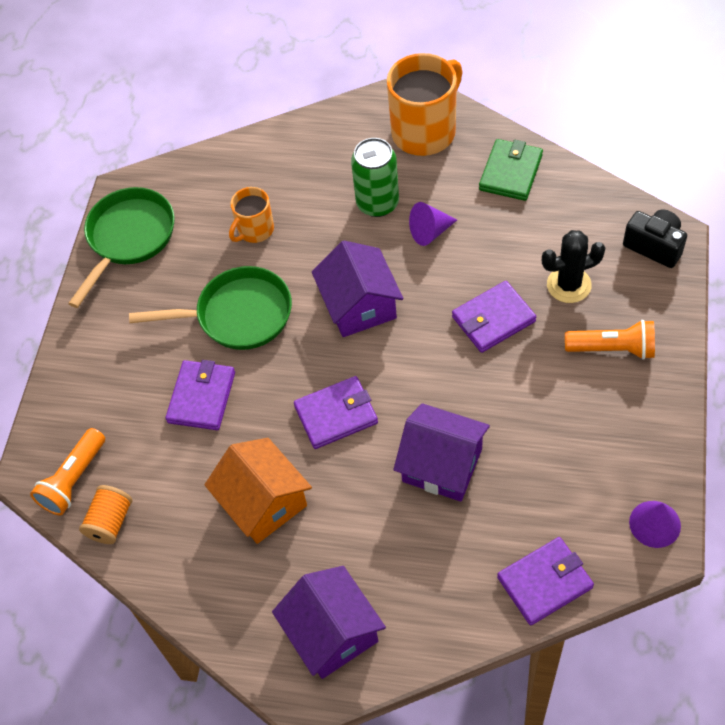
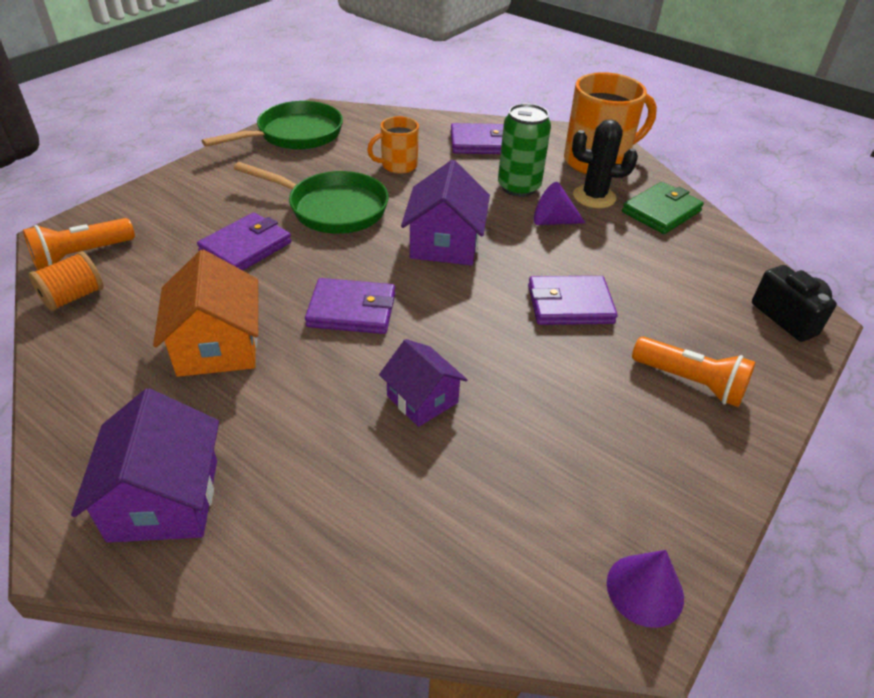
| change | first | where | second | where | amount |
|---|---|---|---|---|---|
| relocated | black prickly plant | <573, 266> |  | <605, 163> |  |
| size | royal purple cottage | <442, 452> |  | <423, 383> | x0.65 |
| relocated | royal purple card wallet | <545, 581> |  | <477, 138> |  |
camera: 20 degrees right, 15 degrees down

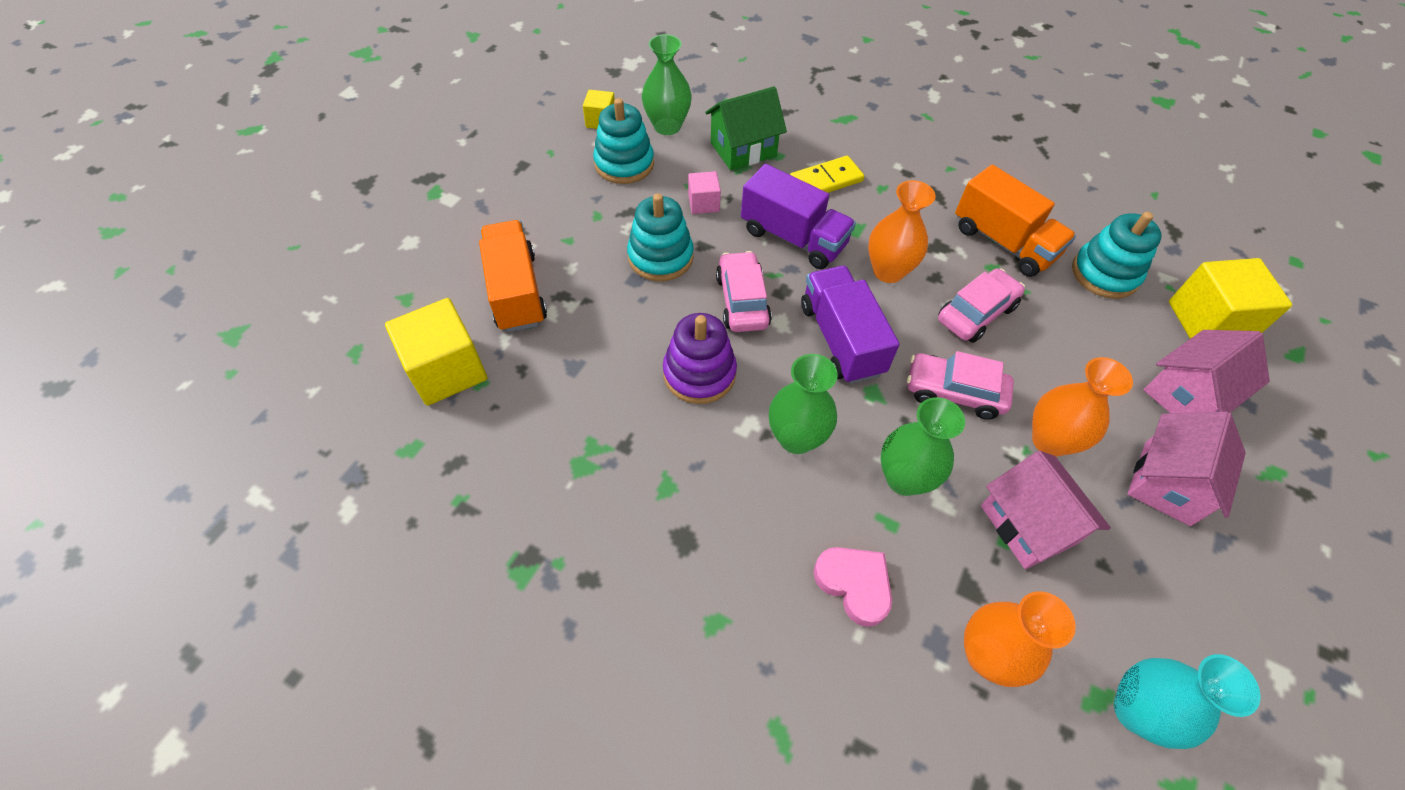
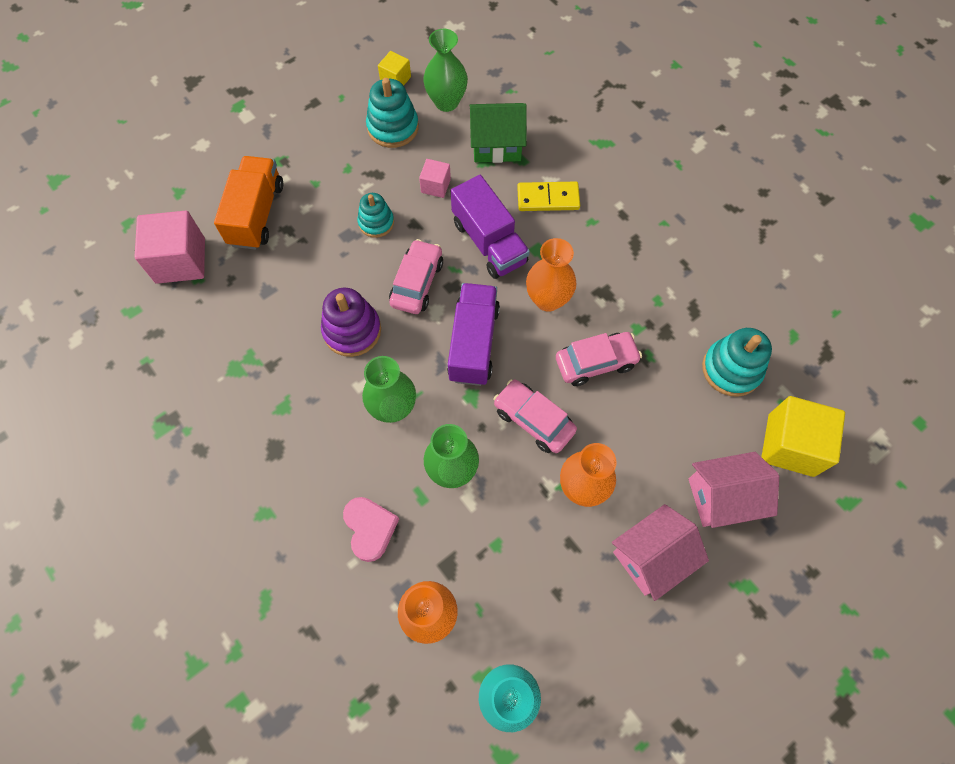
| change | first | where | second | where | amount |
|---|---|---|---|---|---|
| missing | bright orange toy truck | <1015, 221> |  |  |  |
| size | turquoise stacking toy | <660, 237> |  | <375, 215> | x0.66 |
| colour | yellow block | <436, 352> | rosy block | <169, 247> |  |
| missing | rosy cottage | <1046, 510> |  |  |  |
camera: 25 degrees right, 10 degrees up

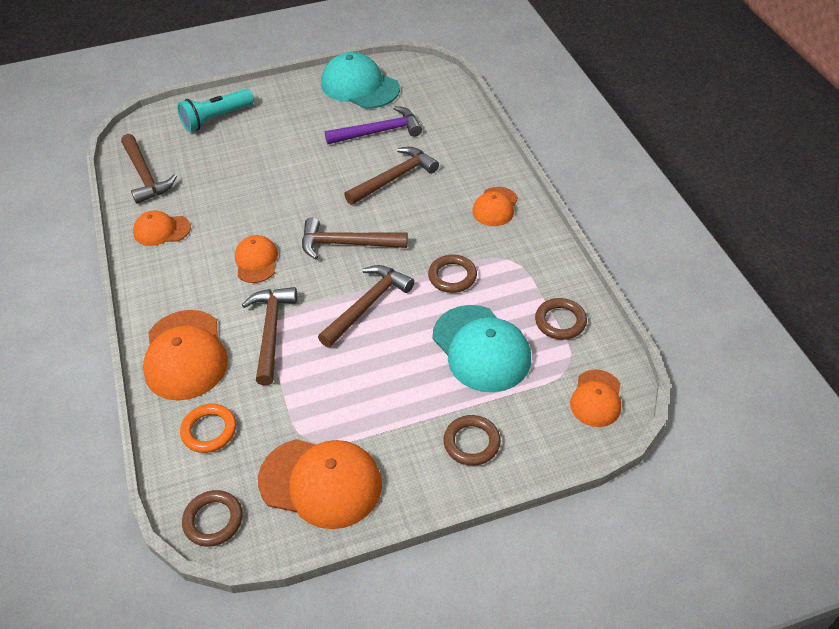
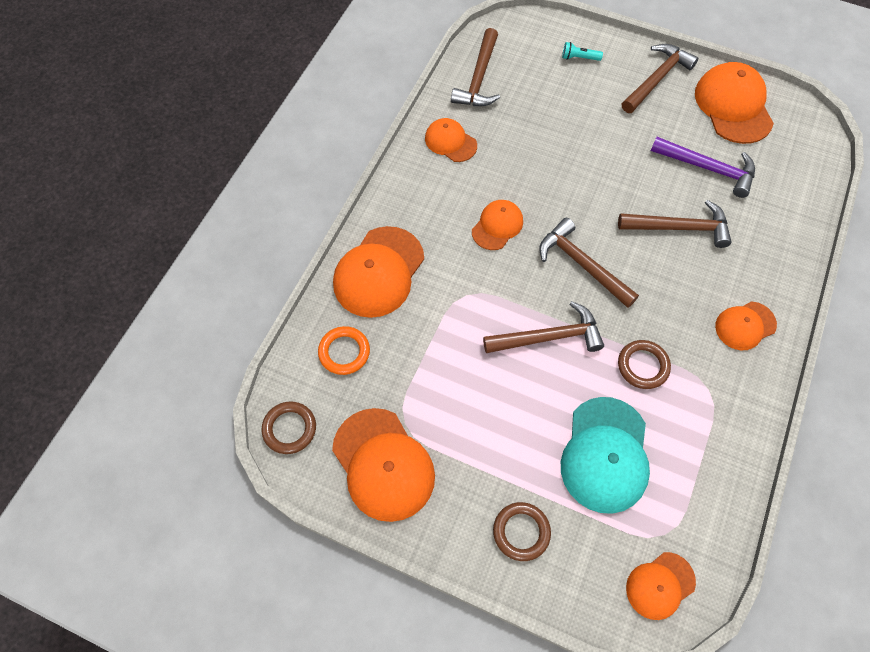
| change | first | where | second | where | amount |
|---|---|---|---|---|---|
| colour | turquoise cap | <360, 80> | bright orange cap | <734, 103> |  |
| size | turquoise flashlight | <215, 110> |  | <582, 51> | x0.50 |
| relocated | brown carpenter's hammer | <269, 336> |  | <660, 78> |  |
| missing | brown torus | <561, 319> |  |  |  |
camera: 40 degrees right, 15 degrees up

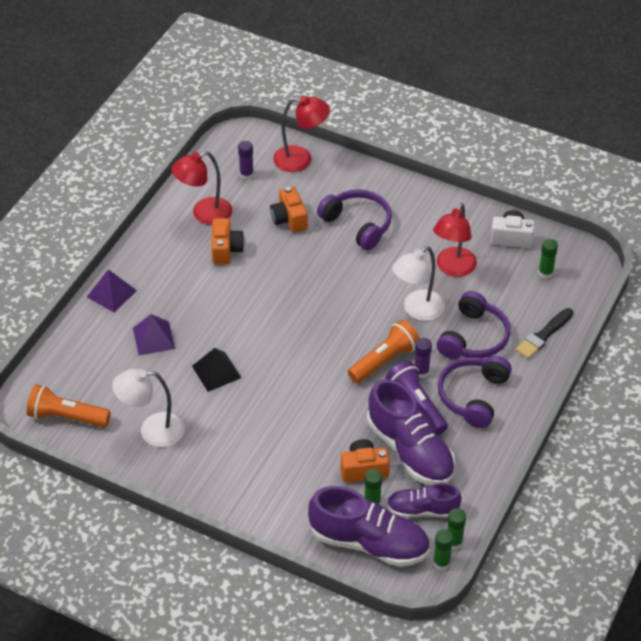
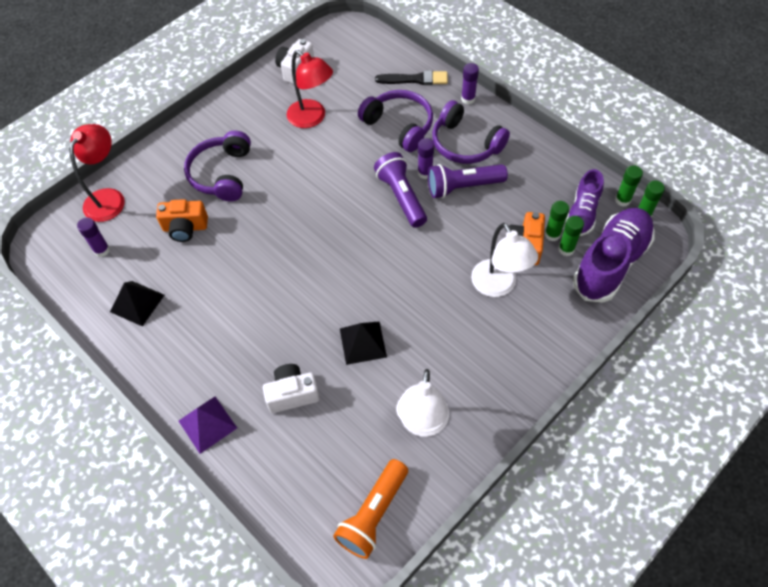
| change | first | where | second | where | amount |
|---|---|---|---|---|---|
| exchanged | crimson desk lamp | <201, 188> | black solid pyramid | <137, 304> |  |
| spun | royal purple over-ear headphones | <354, 219> |  | <217, 166> | 60 degrees counterclockwise |
| missing | bright orange camera | <228, 241> |  |  |  |
| relocated | green glue | <548, 259> |  | <557, 221> |  |
| relocated | white desk lamp | <418, 283> |  | <504, 260> |  |
| spun | black paint brush | <544, 333> |  | <411, 77> | 60 degrees counterclockwise |
| exchanged | royal purple solid pyramid | <154, 334> | white camera | <291, 388> |  |
| colour | bright orange flashlight | <383, 351> | royal purple flashlight | <400, 190> |  |
| missing | royal purple lace-up shoe | <411, 432> |  |  |  |
| appeared |  |  | royal purple glue | <470, 83> |  |
camera: 70 degrees left, 10 degrees up

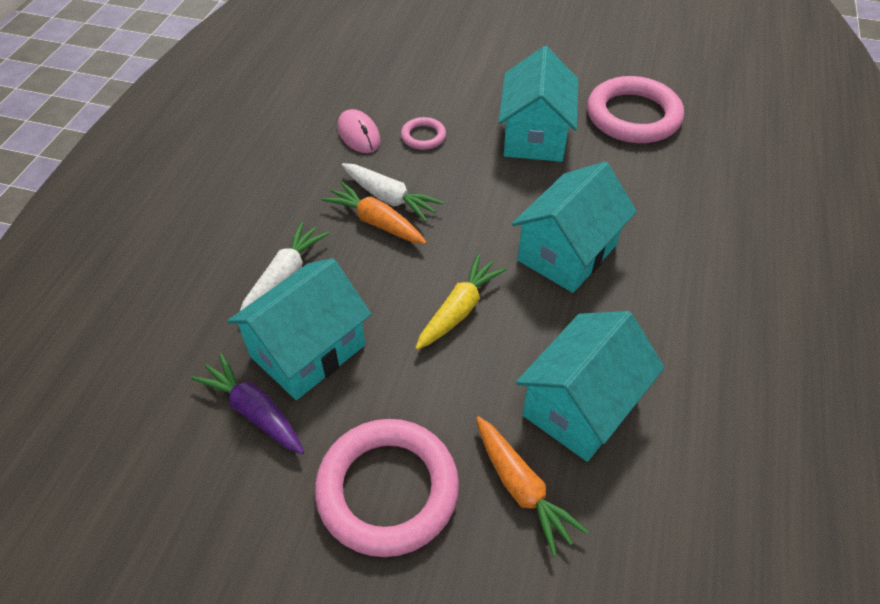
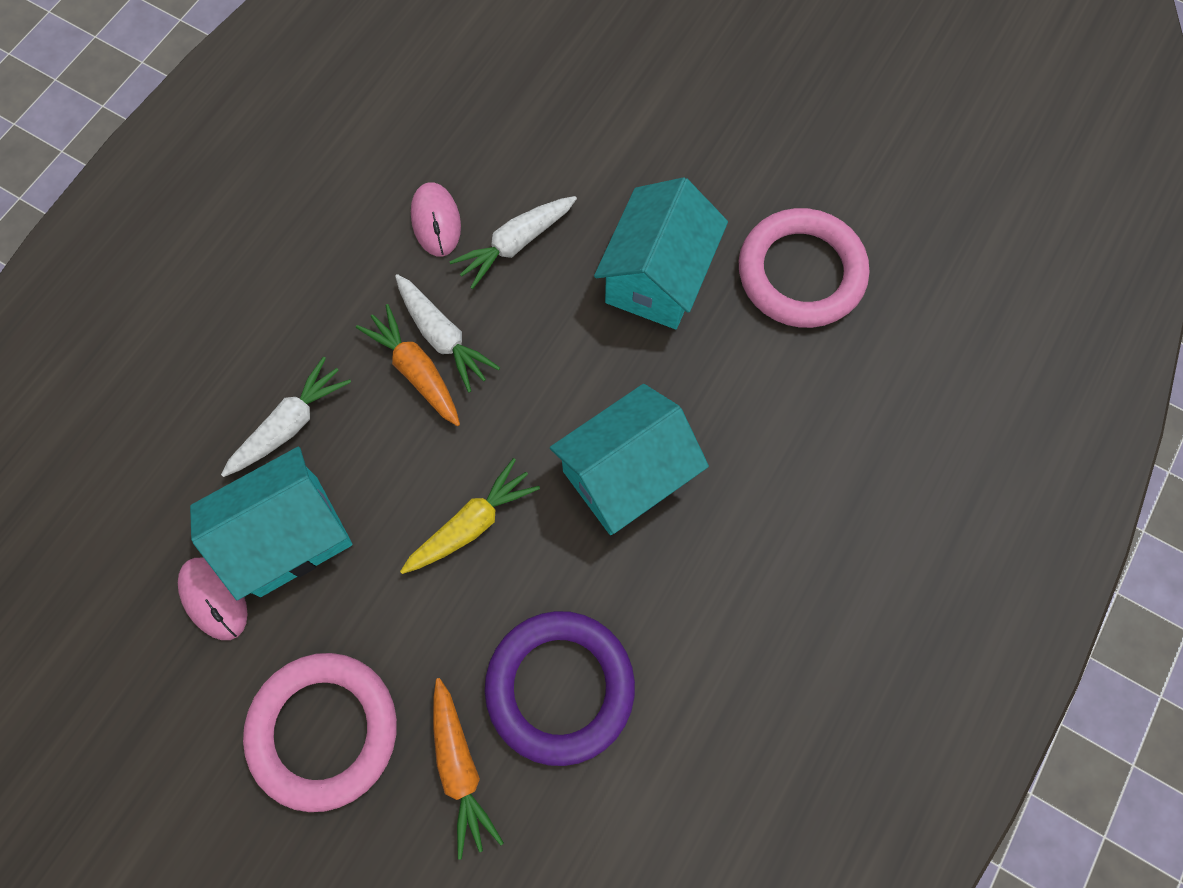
| change | first | where | second | where | amount |
|---|---|---|---|---|---|
| exchanged | rosy torus | <423, 133> | white carrot | <513, 242> |  |
| exchanged | turquoise cottage | <590, 386> | royal purple torus | <560, 688> |  |
| exchanged | royal purple carrot | <247, 404> | rosy computer mouse | <213, 599> |  |
camera: 15 degrees right, 20 degrees up

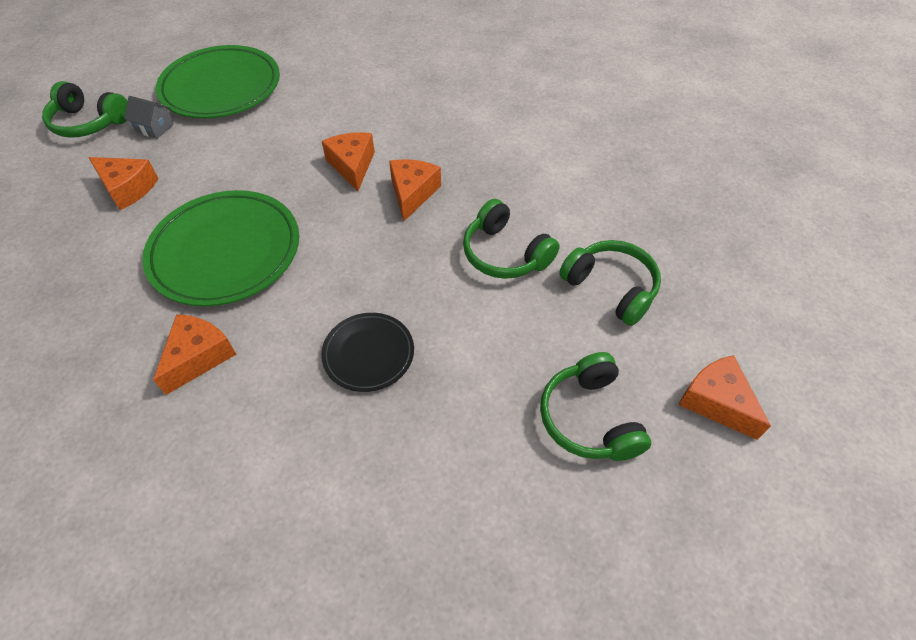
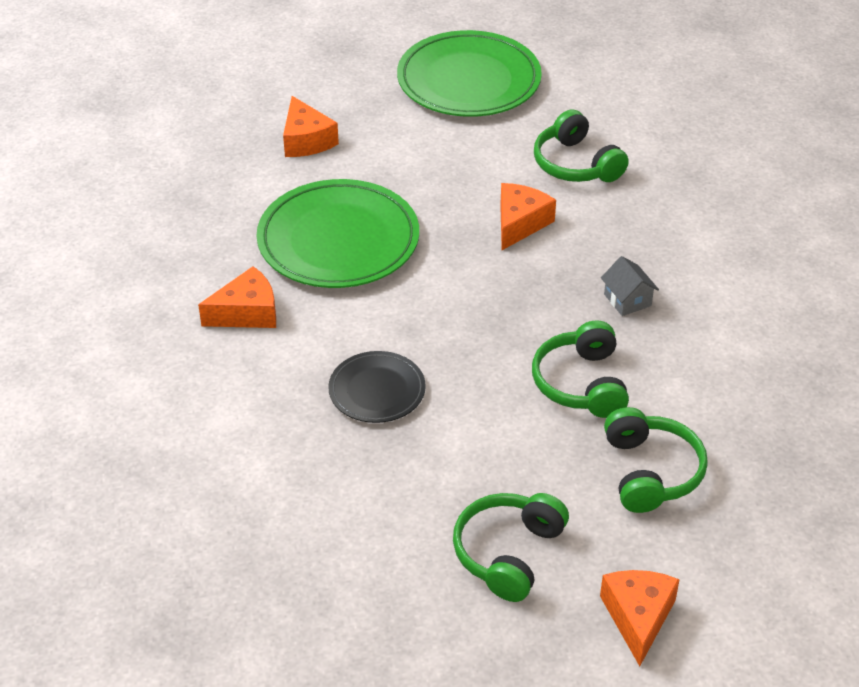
| change | first | where | second | where | amount |
|---|---|---|---|---|---|
| relocated | green over-ear headphones | <85, 109> |  | <581, 145> |  |
| relocated | gray cottage | <149, 117> |  | <630, 286> |  |
| missing | bright orange cheese | <415, 190> |  |  |  |
camera: 40 degrees right, 10 degrees down

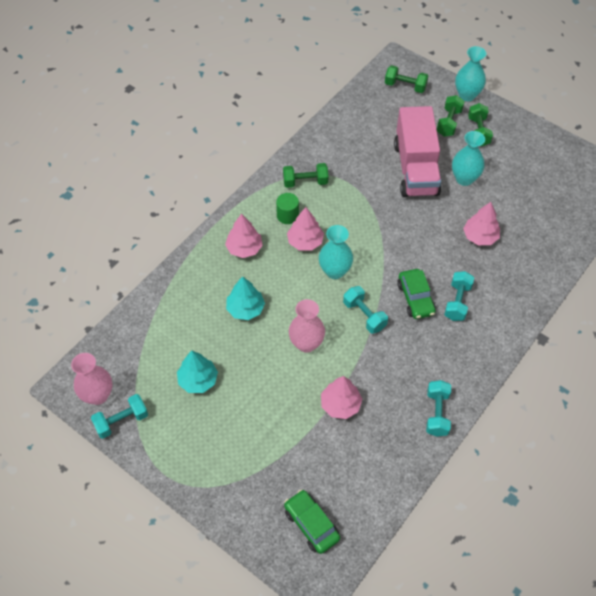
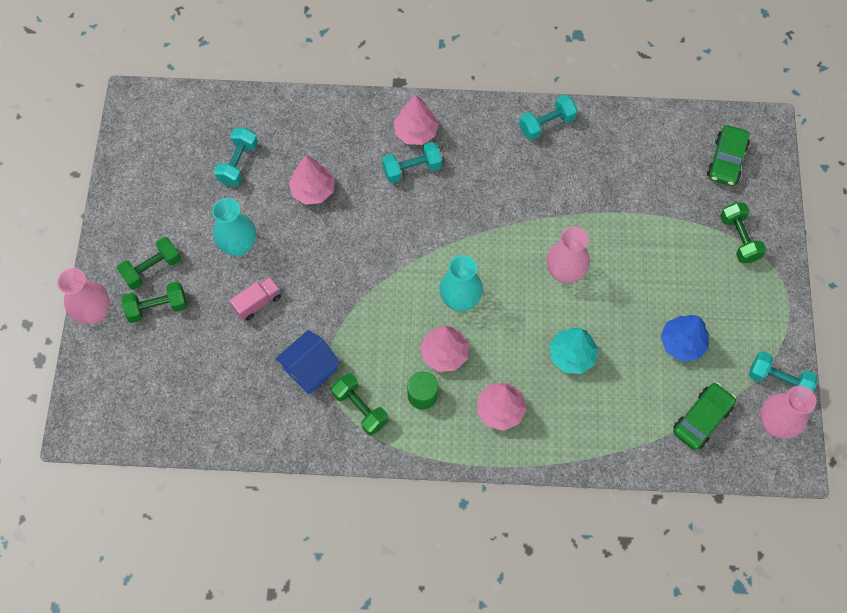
| change | first | where | second | where | amount |
|---|---|---|---|---|---|
| colour | turquoise vase | <470, 73> | rosy vase | <83, 296> |  |
| relocated | green free weight | <406, 79> |  | <743, 232> |  |
| size | rosy toy truck | <417, 151> |  | <255, 298> | x0.41 |
| relocated | green toy car | <416, 294> |  | <704, 416> |  |
| relocated | turquoise free weight | <365, 310> |  | <236, 157> |  |
| colour | turquoise tree | <197, 372> | blue tree | <684, 338> |  |
| relocated | rosy tree | <341, 397> |  | <416, 120> |  |
| appeared |  |  | blue cottage | <308, 362> |  |
camera: 125 degrees left, 10 degrees up

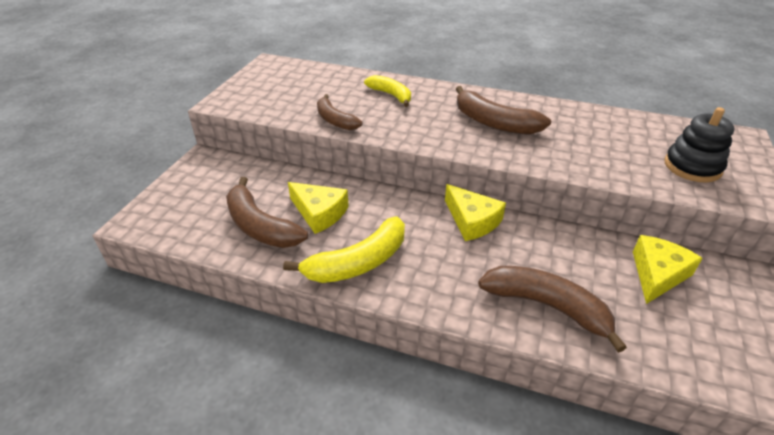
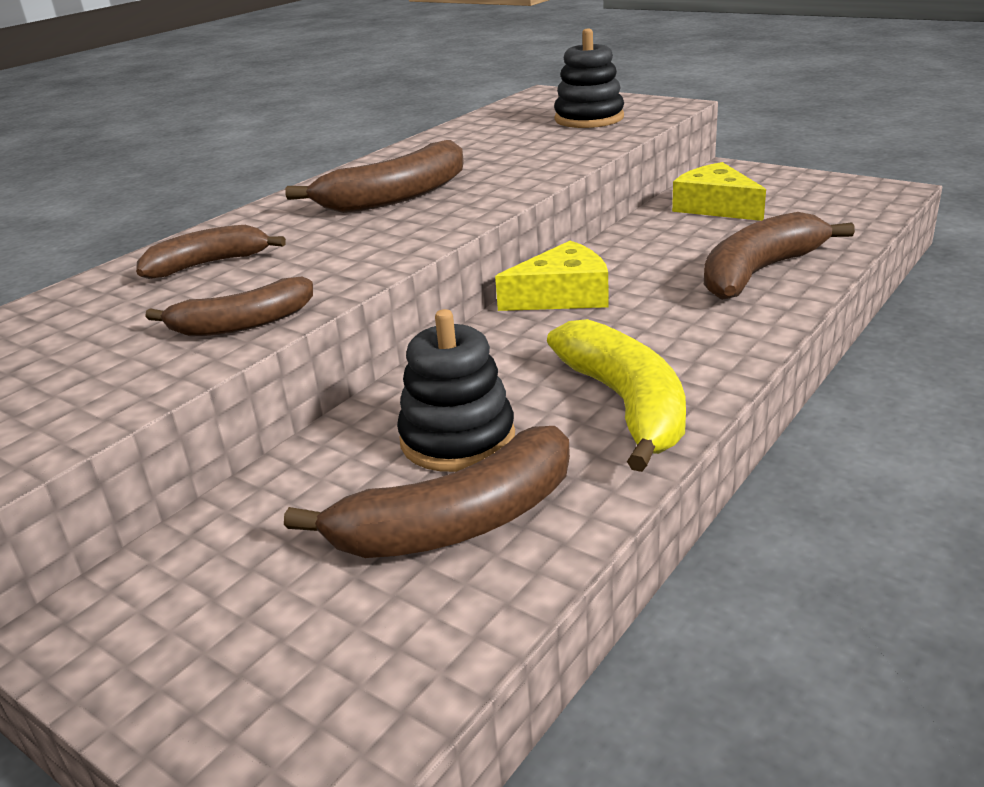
| change | first | where | second | where | amount |
|---|---|---|---|---|---|
| colour | yellow toy banana | <387, 91> | brown toy banana | <211, 252> |  |
| exchanged | yellow cheese | <318, 208> | black stacking toy | <456, 390> |  |
camera: 70 degrees left, 10 degrees down

